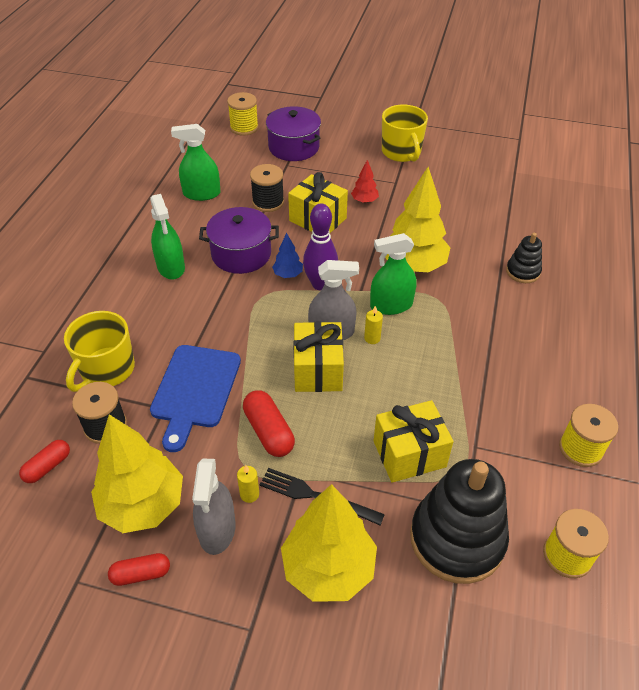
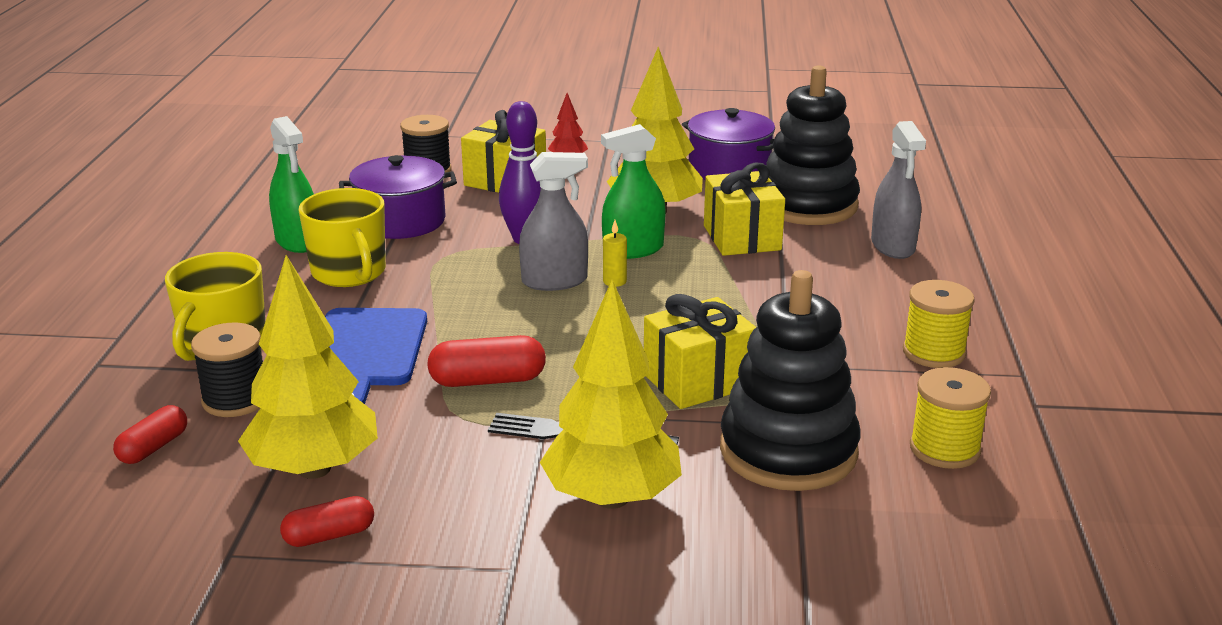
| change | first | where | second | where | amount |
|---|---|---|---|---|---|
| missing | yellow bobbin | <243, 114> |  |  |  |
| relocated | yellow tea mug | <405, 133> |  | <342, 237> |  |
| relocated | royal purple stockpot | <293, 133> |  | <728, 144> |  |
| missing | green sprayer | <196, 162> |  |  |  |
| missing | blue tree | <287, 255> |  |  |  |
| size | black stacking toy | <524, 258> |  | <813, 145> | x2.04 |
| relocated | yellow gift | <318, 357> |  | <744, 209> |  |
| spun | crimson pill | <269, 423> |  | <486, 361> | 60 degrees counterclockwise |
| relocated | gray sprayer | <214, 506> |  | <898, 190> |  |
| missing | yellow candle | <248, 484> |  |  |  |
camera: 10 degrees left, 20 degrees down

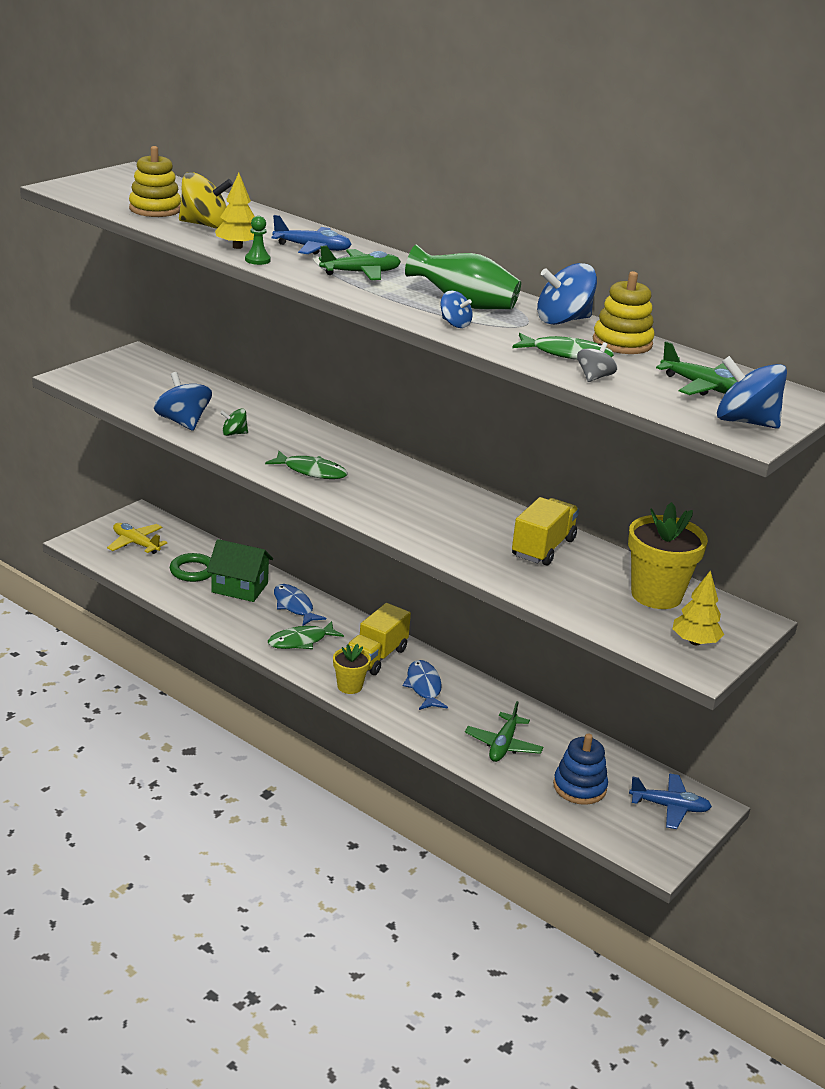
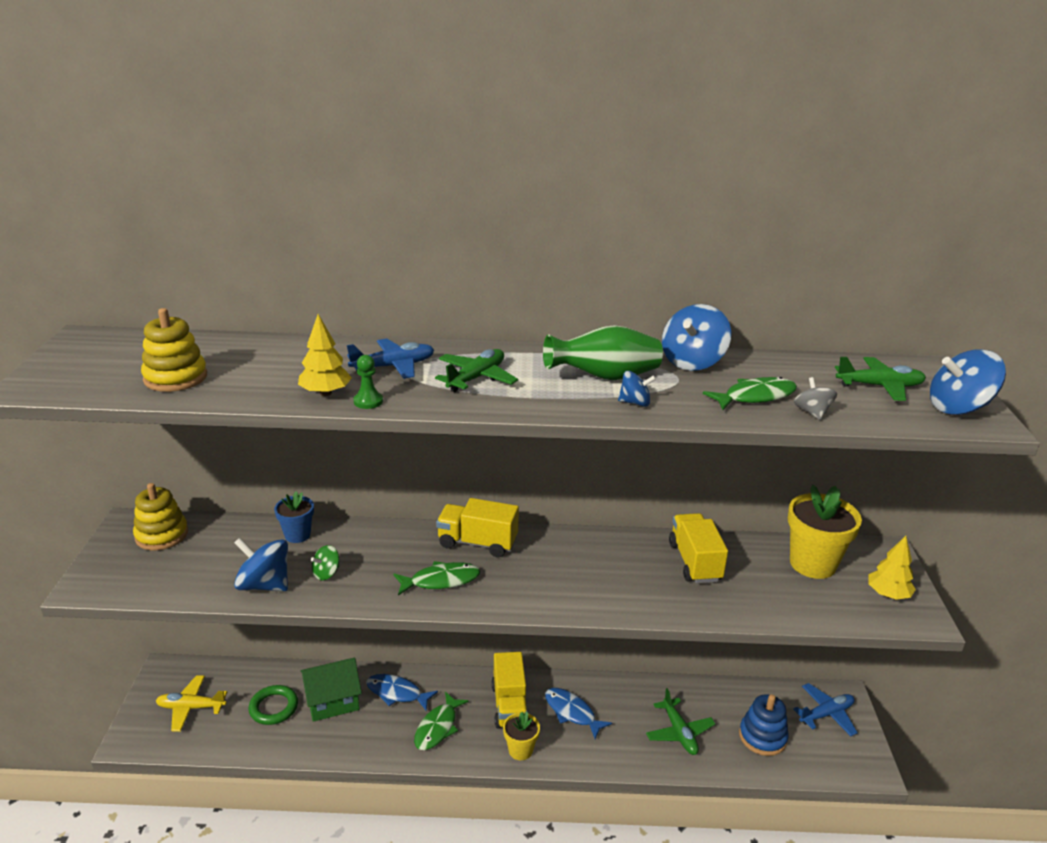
| change | first | where | second | where | amount |
|---|---|---|---|---|---|
| missing | yellow spinning top | <206, 200> |  |  |  |
| relocated | yellow stacking toy | <624, 312> |  | <160, 517> |  |
| appeared |  |  | blue flower pot | <294, 517> |  |
| appeared |  |  | yellow toy truck | <477, 527> |  |
camera: 35 degrees left, 0 degrees up

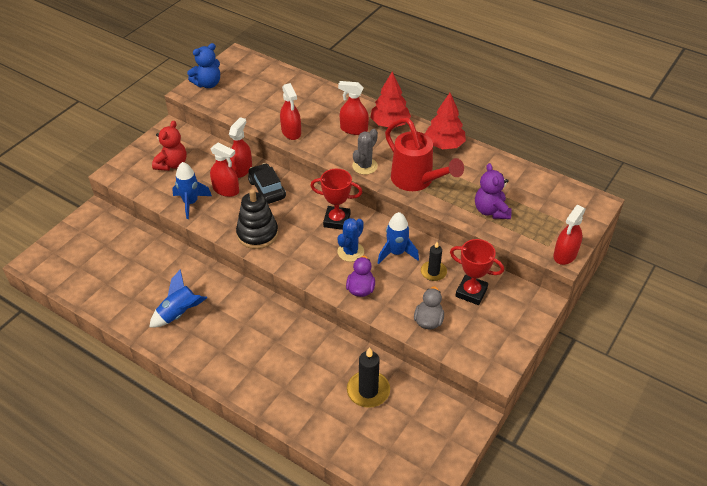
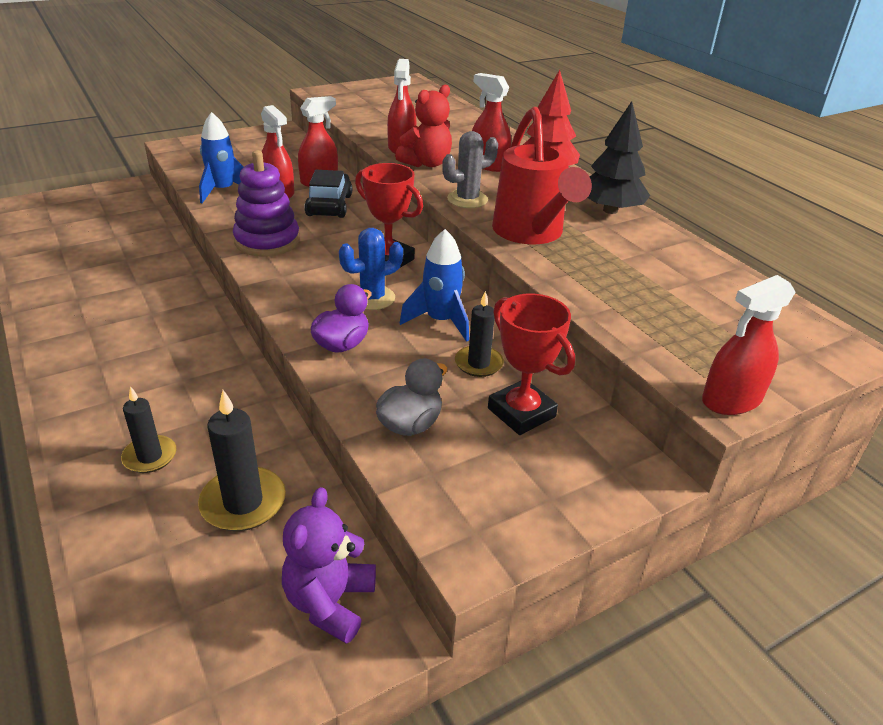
| change | first | where | second | where | amount |
|---|---|---|---|---|---|
| missing | blue teddy bear | <203, 65> |  |  |  |
| colour | crimson tree | <445, 121> | black tree | <618, 157> |  |
| relocated | crimson teddy bear | <169, 146> |  | <423, 126> |  |
| relocated | royal purple teddy bear | <493, 191> |  | <329, 565> |  |
| colour | black stacking toy | <257, 219> | royal purple stacking toy | <266, 203> |  |
| missing | blue rocket | <178, 298> |  |  |  |
| appeared |  |  | black candle | <149, 429> |  |
camera: 25 degrees right, 10 degrees down

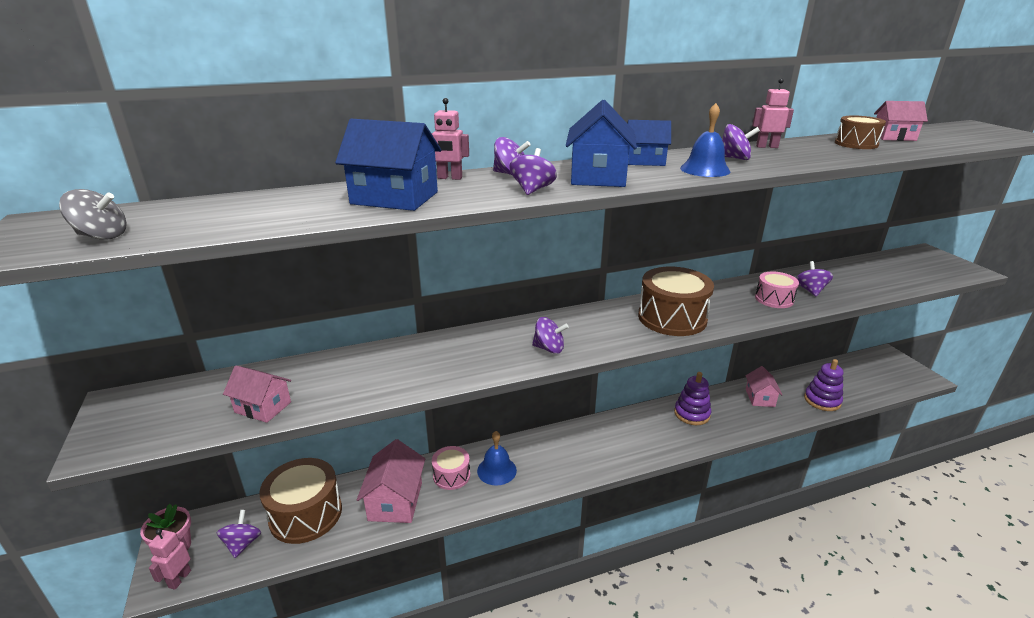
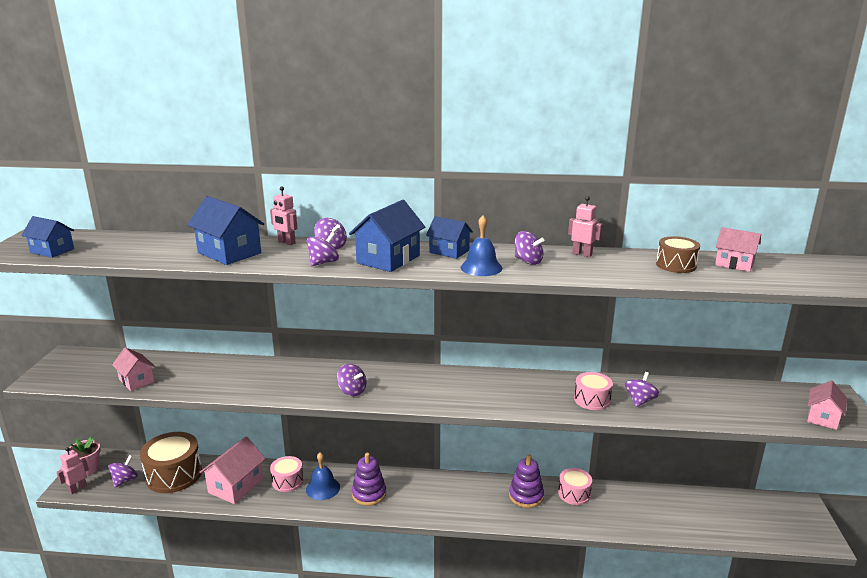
| change | first | where | second | where | amount |
|---|---|---|---|---|---|
| exchanged | gray spinning top | <93, 214> | blue cottage | <47, 237> |  |
| missing | brown toy drum | <676, 301> |  |  |  |
| relocated | royal purple stacking toy | <823, 385> |  | <369, 479> |  |
| relocated | rosy cottage | <764, 386> |  | <827, 405> |  |
| appeared |  |  | rosy toy drum | <575, 486> |  |
camera: 25 degrees right, 5 degrees down

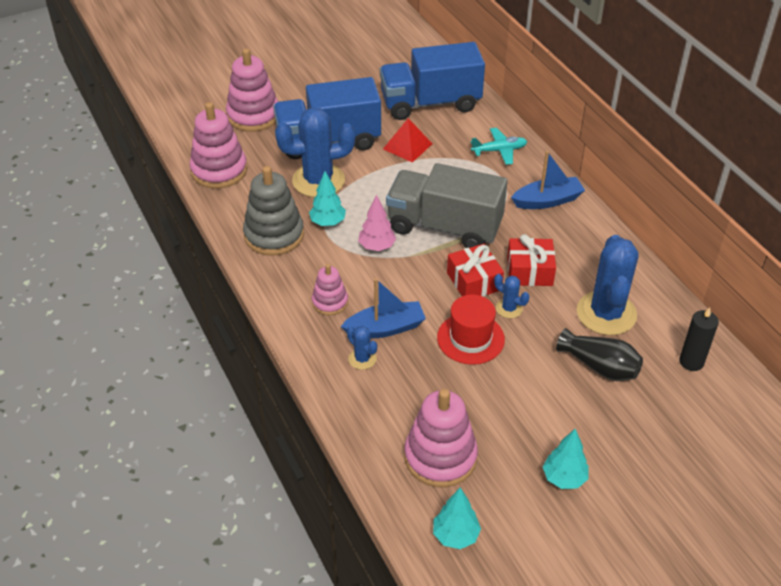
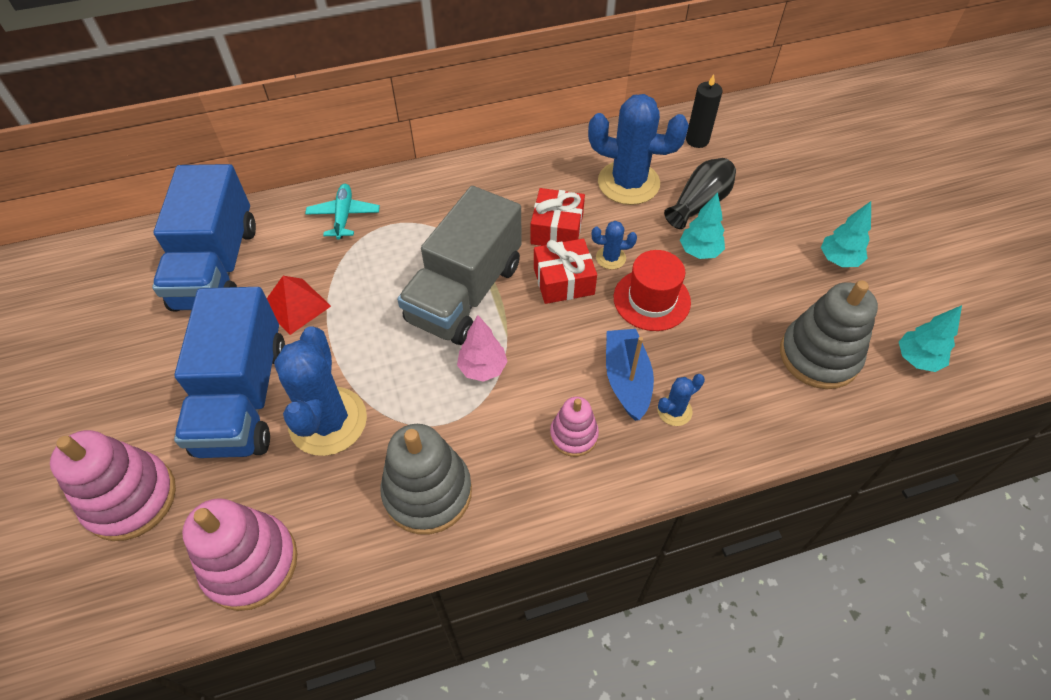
| change | first | where | second | where | amount |
|---|---|---|---|---|---|
| missing | blue boat | <548, 180> |  |  |  |
| relocated | turquoise tree | <327, 198> |  | <702, 225> |  |
| spun | blue prickly plant | <511, 296> |  | <614, 245> | 45 degrees clockwise |
| colour | rosy stacking toy | <441, 438> | gray stacking toy | <829, 334> |  |
camera: 80 degrees left, 10 degrees up

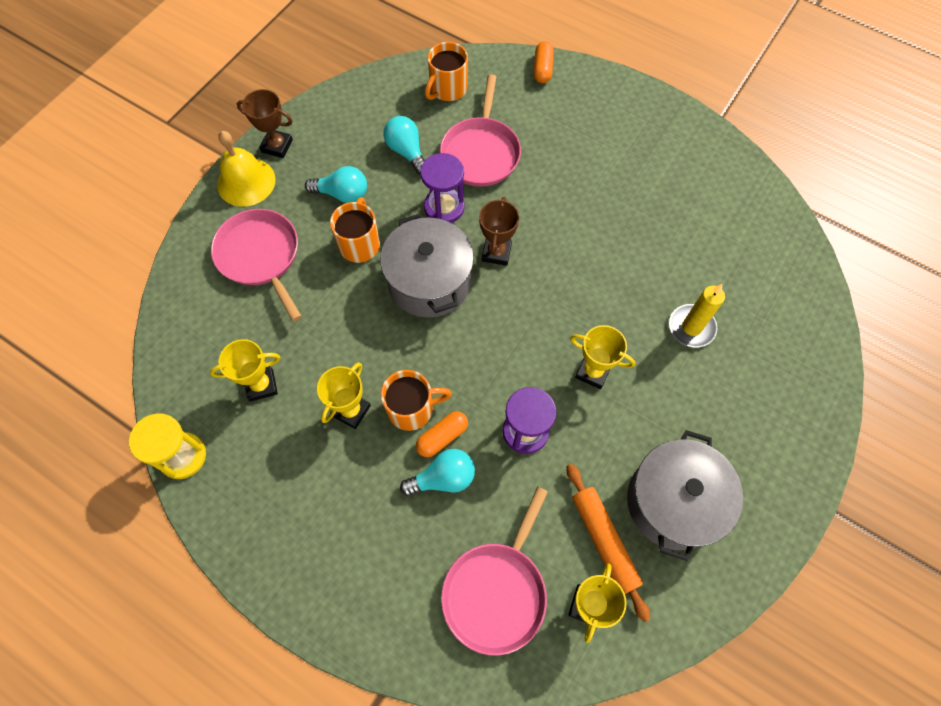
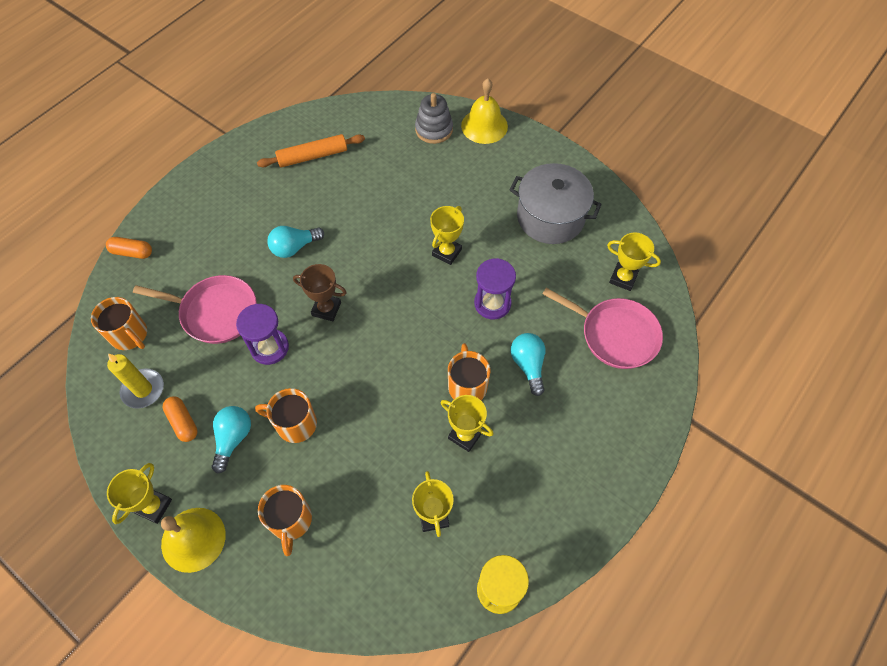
| change | first | where | second | where | amount |
|---|---|---|---|---|---|
| colour | brown award cup | <265, 123> | yellow award cup | <139, 493> |  |
| relocated | turquoise light bulb | <404, 145> |  | <295, 242> |  |
| exchanged | rosy frying pan | <256, 265> | bright orange tea mug | <285, 520> |  |
| missing | gray stockpot | <427, 266> |  |  |  |
| relocated | yellow candle | <697, 315> |  | <135, 381> |  |
| relocated | bright orange pill | <442, 434> |  | <179, 419> |  |
| relocated | bright orange rolling pin | <608, 543> |  | <311, 150> |  |
| appeared |  |  | yellow bell | <484, 111> |  |
| appeared |  |  | gray stacking toy | <434, 118> |  |
camera: 85 degrees left, 5 degrees down

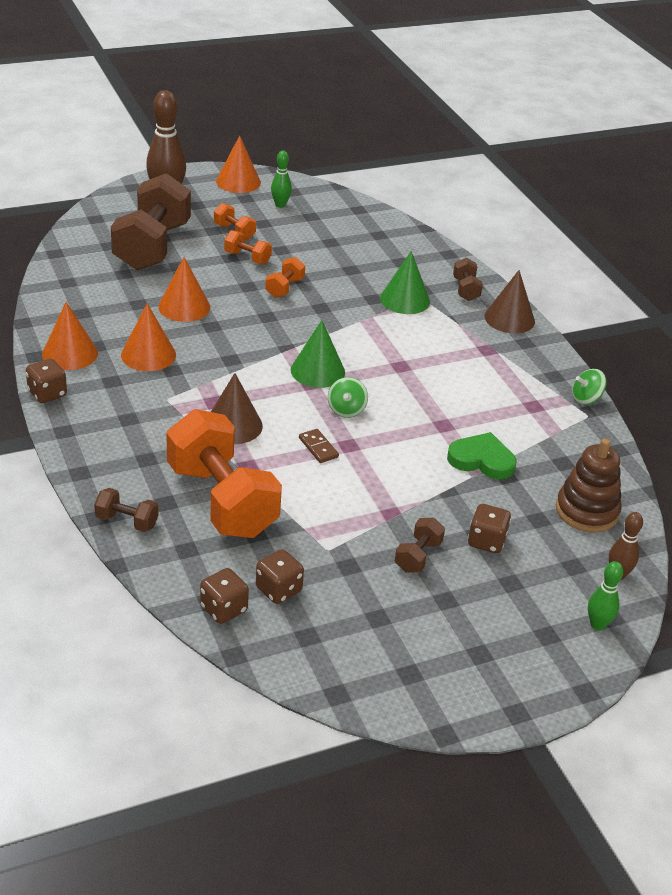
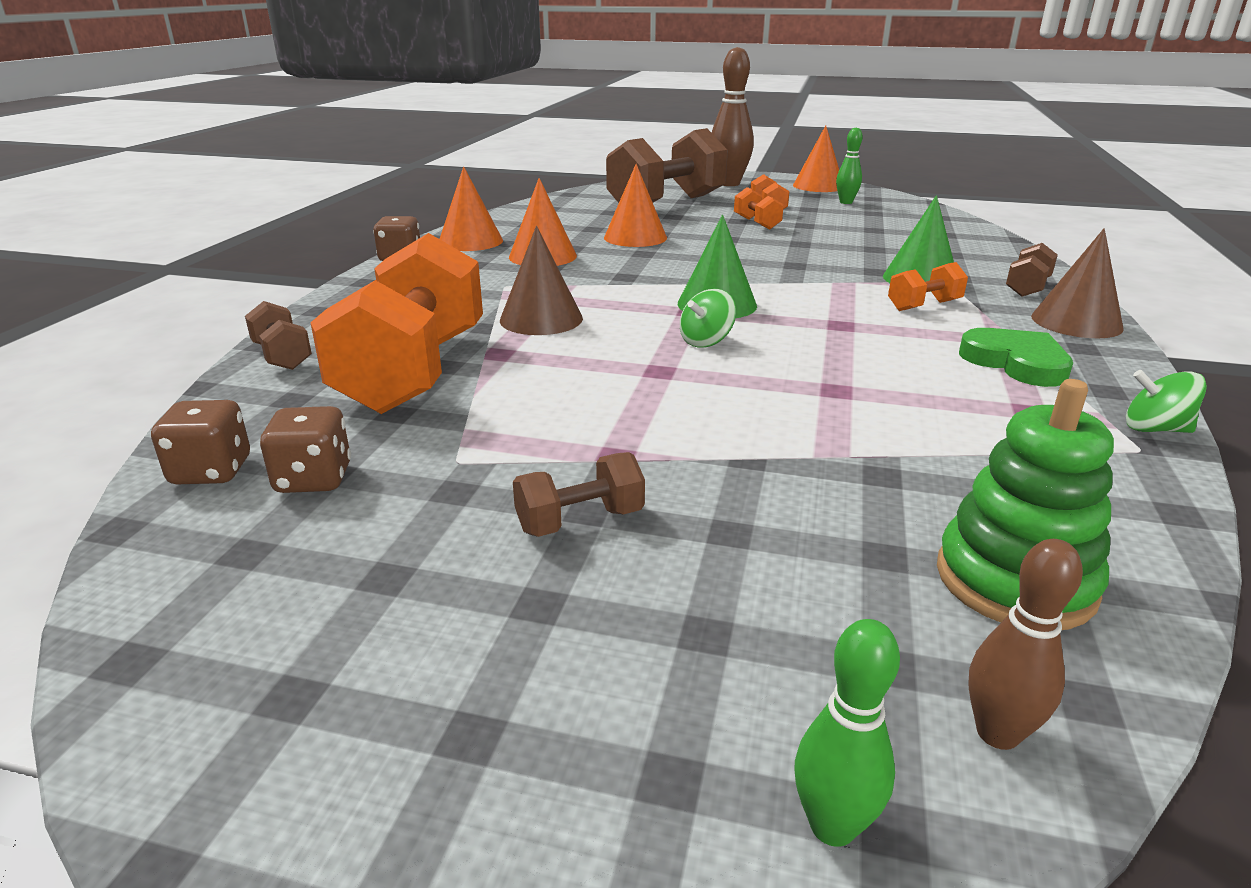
| change | first | where | second | where | amount |
|---|---|---|---|---|---|
| relocated | bright orange free weight | <285, 277> |  | <928, 286> |  |
| missing | brown domino piece | <319, 446> |  |  |  |
| relocated | green heart shape | <481, 456> |  | <1016, 357> |  |
| colour | brown stacking toy | <589, 485> | green stacking toy | <1025, 504> |  |
| missing | brown dice | <489, 528> |  |  |  |
camera: 40 degrees right, 10 degrees down

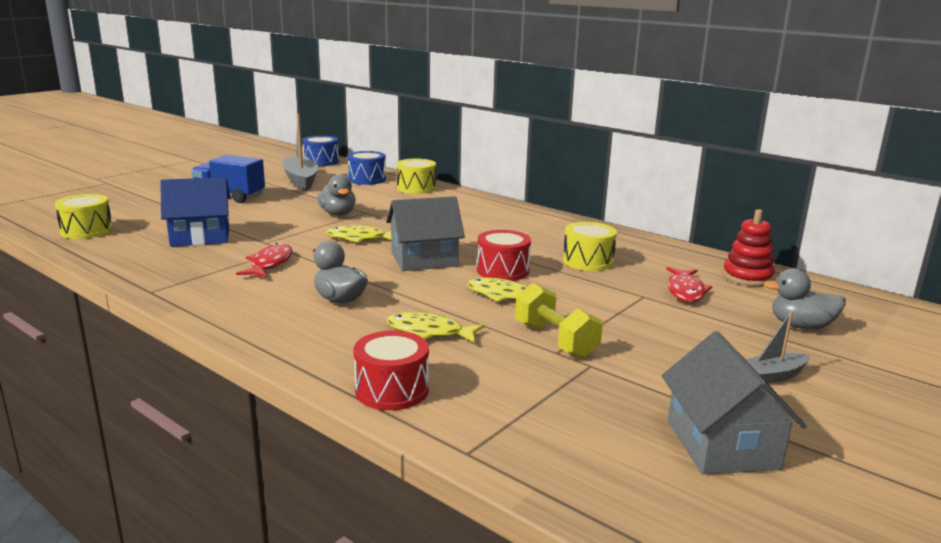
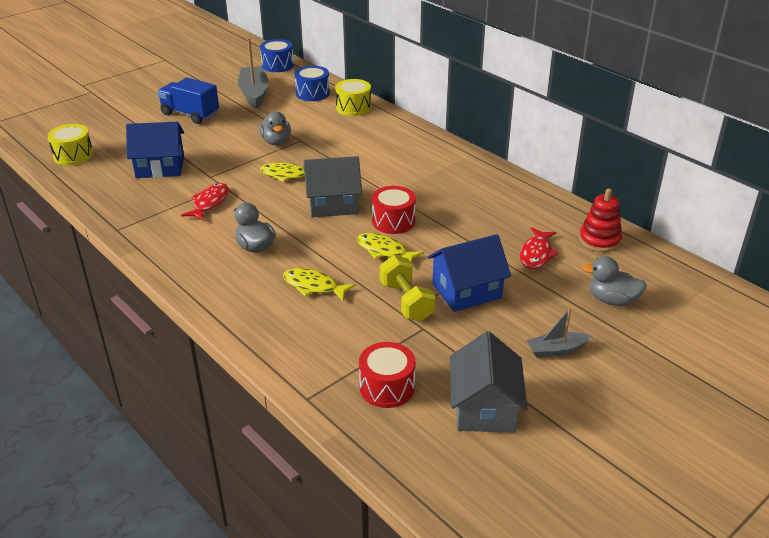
| change | first | where | second | where | amount |
|---|---|---|---|---|---|
| missing | yellow toy drum | <590, 246> |  |  |  |
| relocated | crimson toy drum | <391, 370> |  | <387, 375> |  |
| appeared |  |  | blue cottage | <469, 273> |  |
camera: 10 degrees right, 15 degrees up

